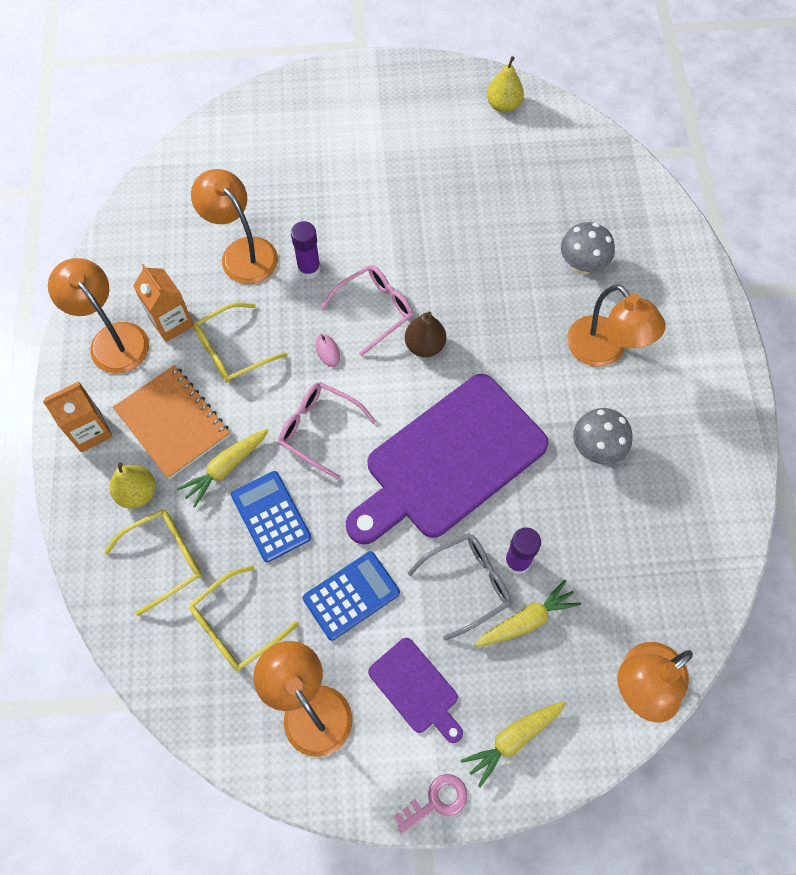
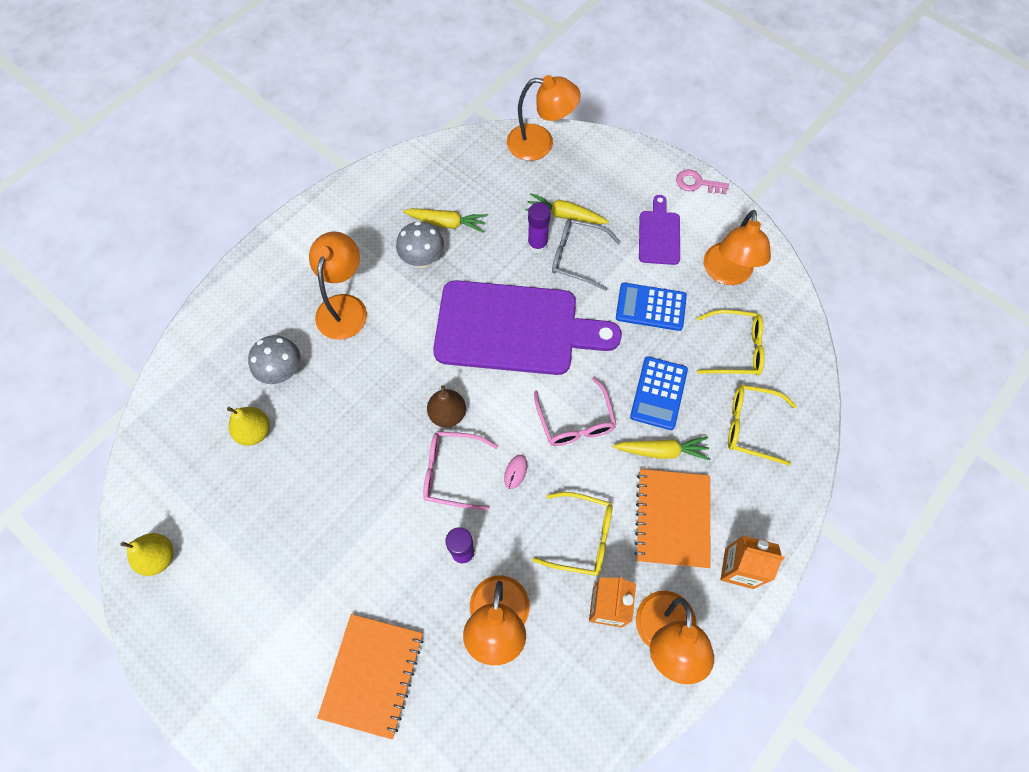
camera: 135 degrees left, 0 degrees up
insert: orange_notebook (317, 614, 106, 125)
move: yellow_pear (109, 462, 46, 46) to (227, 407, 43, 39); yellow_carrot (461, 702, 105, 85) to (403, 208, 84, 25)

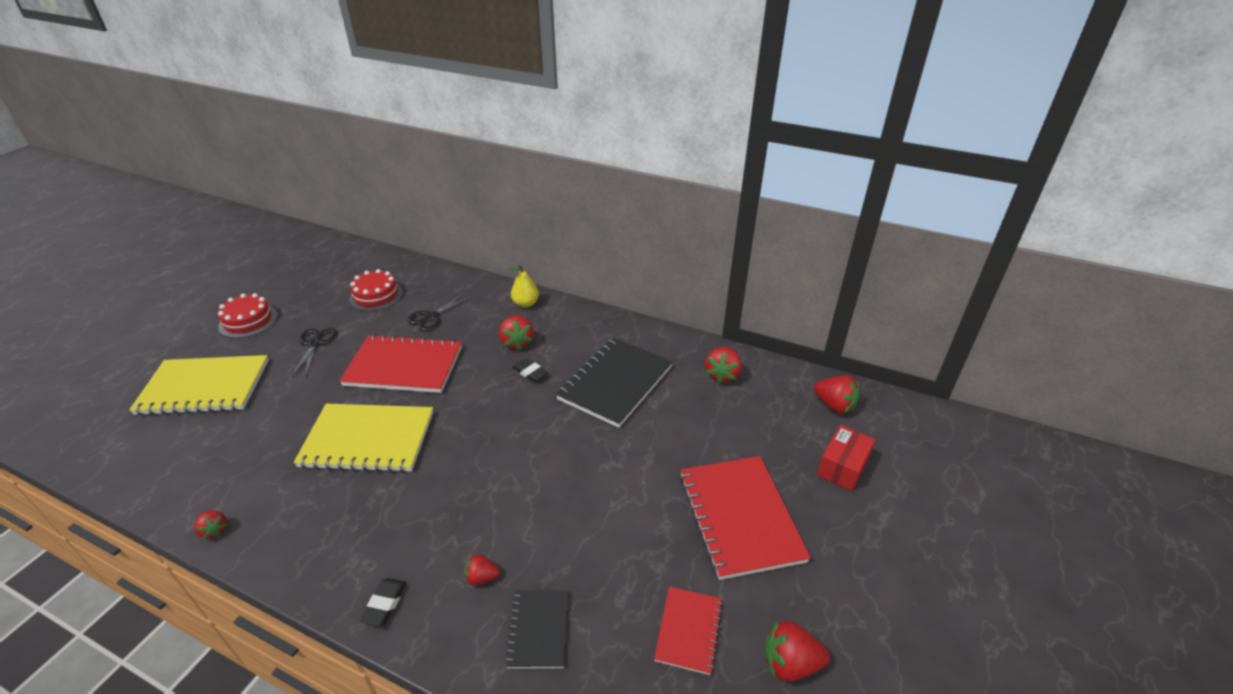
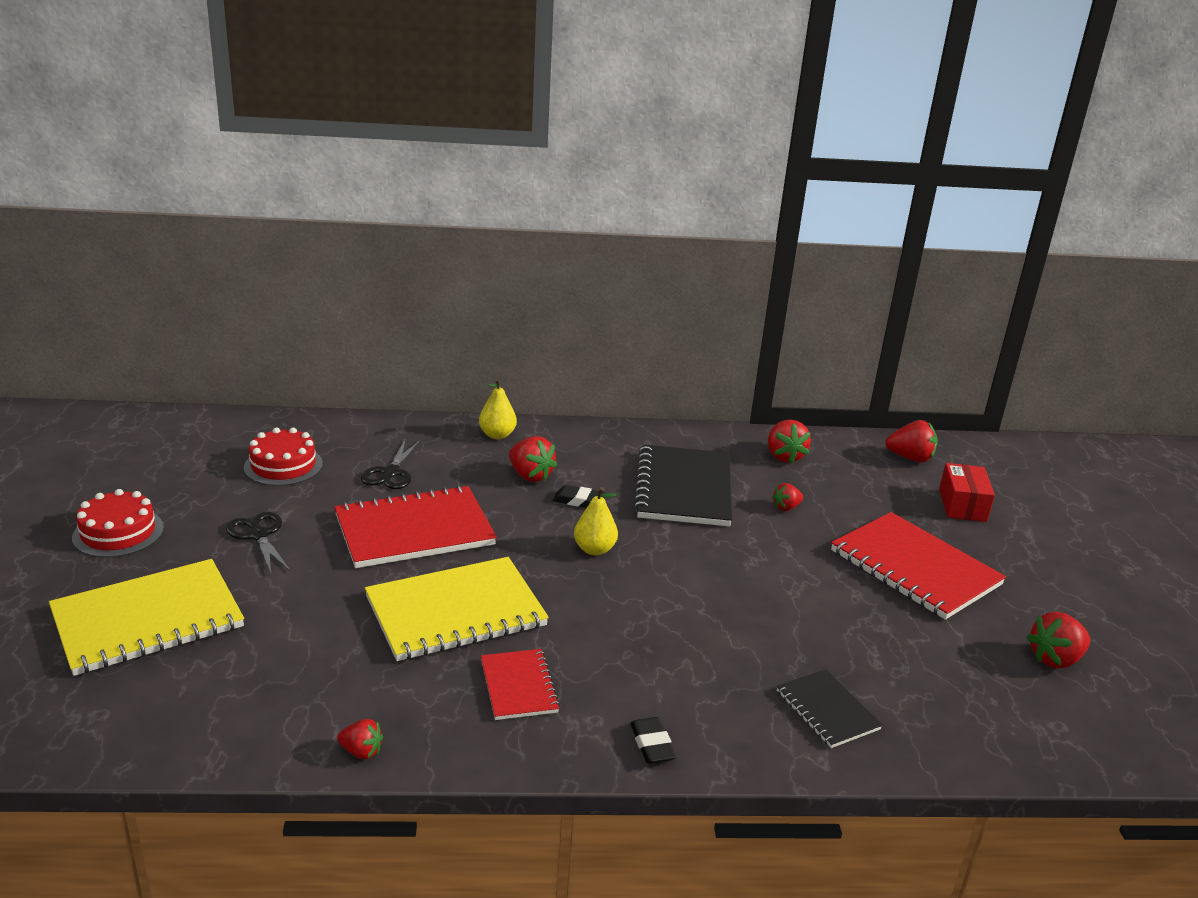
camera: 30 degrees left, 10 degrees down
insert: yellow_pear (574, 487, 44, 68)
move: red_strawberry (464, 554, 36, 31) to (772, 483, 31, 28); red_notebook (654, 586, 69, 89) to (481, 649, 79, 71)

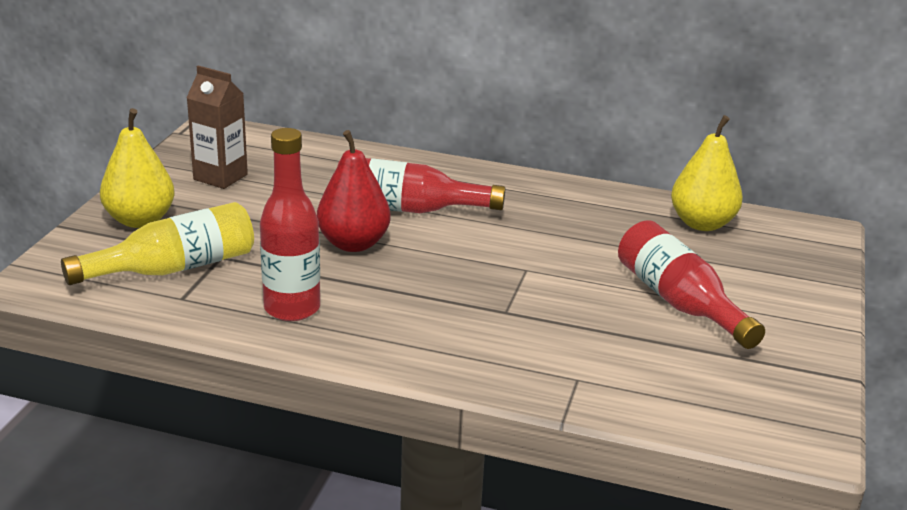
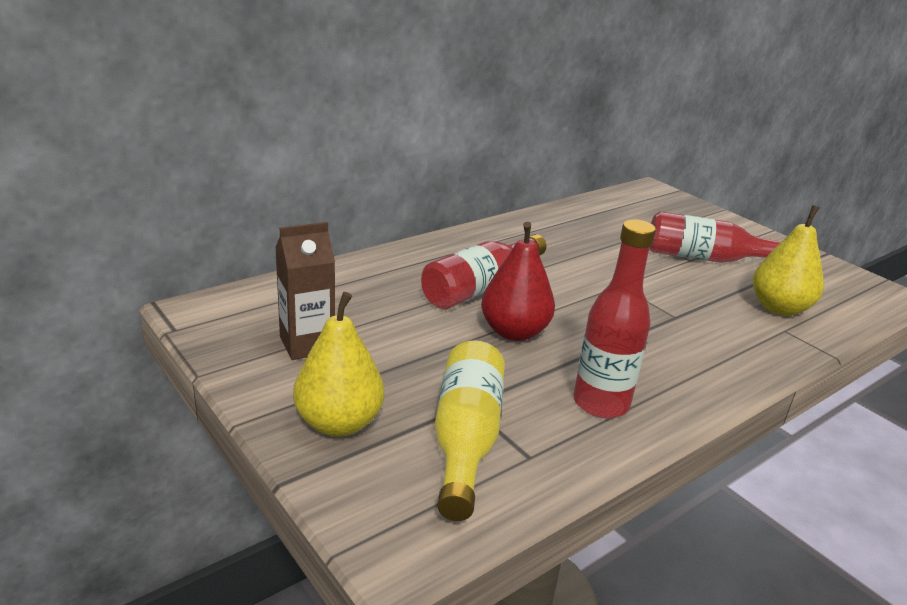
camera: 55 degrees left, 0 degrees up
move: yellow_pear (671, 115, 72, 116) to (753, 205, 71, 111)

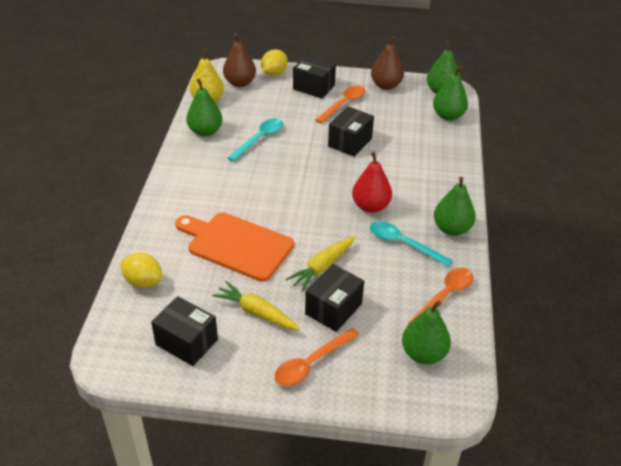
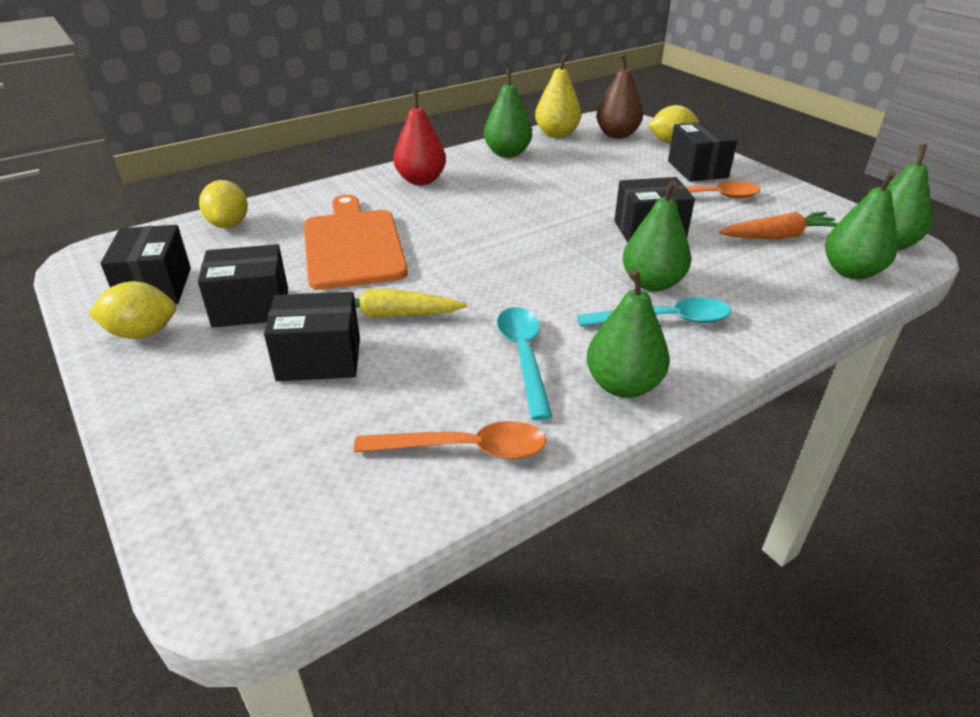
camera: 50 degrees right, 5 degrees down
delete: orange_spoon (275, 328, 84, 58); brown_pear (371, 36, 33, 54)
insert: yellow_lemon (88, 281, 88, 58); orange_carrot (719, 212, 119, 27)
move: turquoise_spoon (228, 118, 55, 44) to (577, 297, 154, 30); red_pear (352, 152, 40, 61) to (393, 90, 53, 95); green_pear (402, 301, 49, 63) to (623, 180, 68, 112)
replace: yellow_carrot (212, 281, 88, 49) to black_box (198, 244, 90, 84)

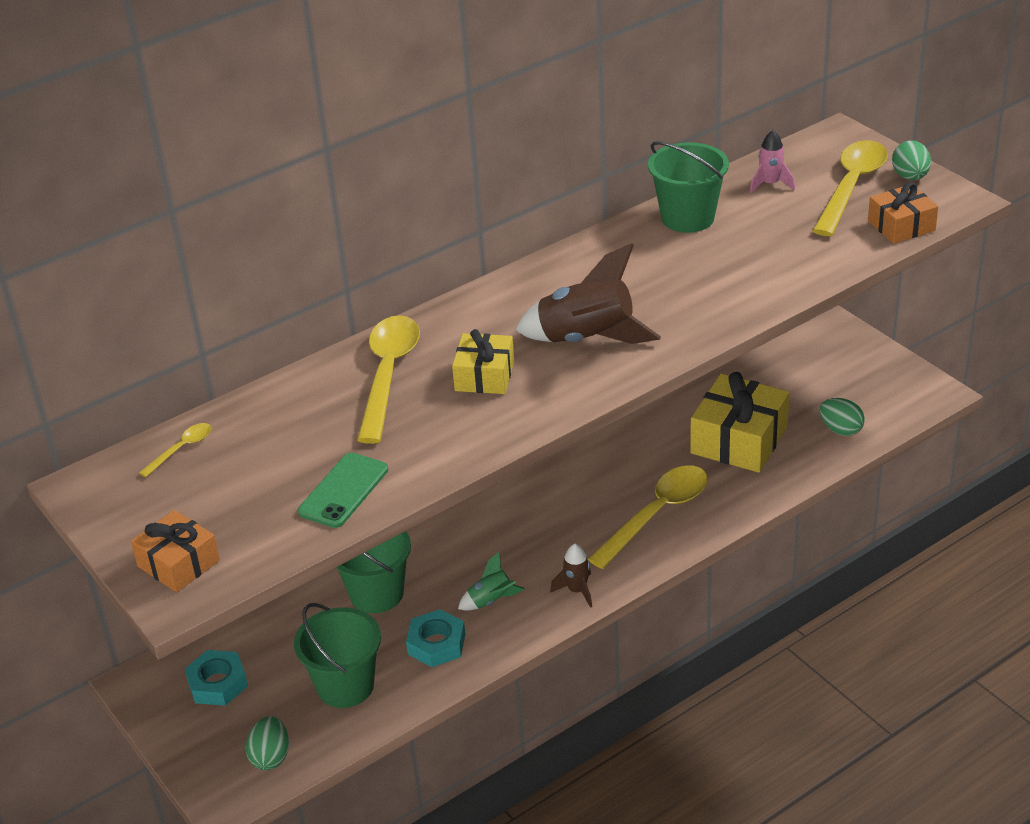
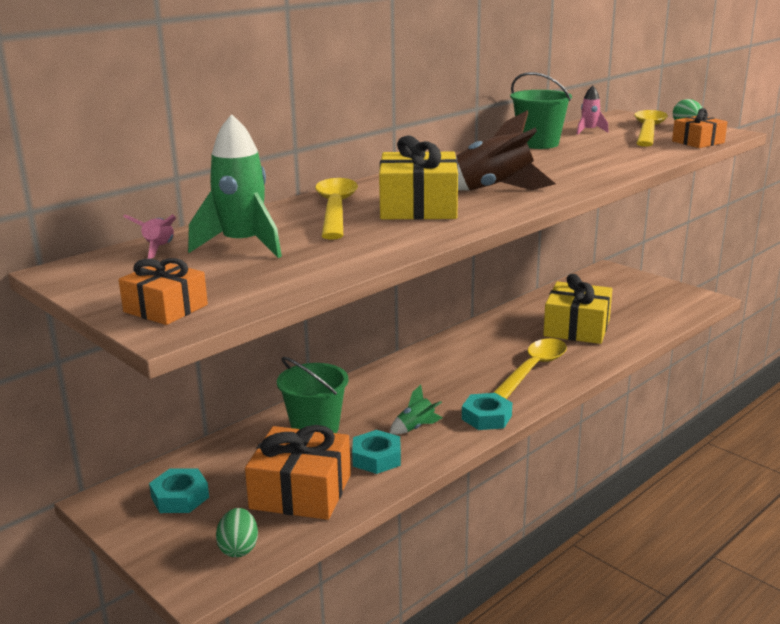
camera: 10 degrees left, 15 degrees down
delete: green_phone (298, 452, 90, 76); green_egg (820, 398, 45, 38)
insert: green_rocket (188, 114, 94, 144)
replace: yellow_spoon (139, 423, 73, 54) to pink_rocket (123, 214, 53, 45); green_bucket (294, 603, 87, 105) to orange_gift (245, 425, 106, 95); brown_rocket (550, 544, 42, 64) to turquoise_nut (462, 393, 50, 37)
resize: yellow_gift (452, 329, 62, 65) = (379, 136, 79, 84) x1.70

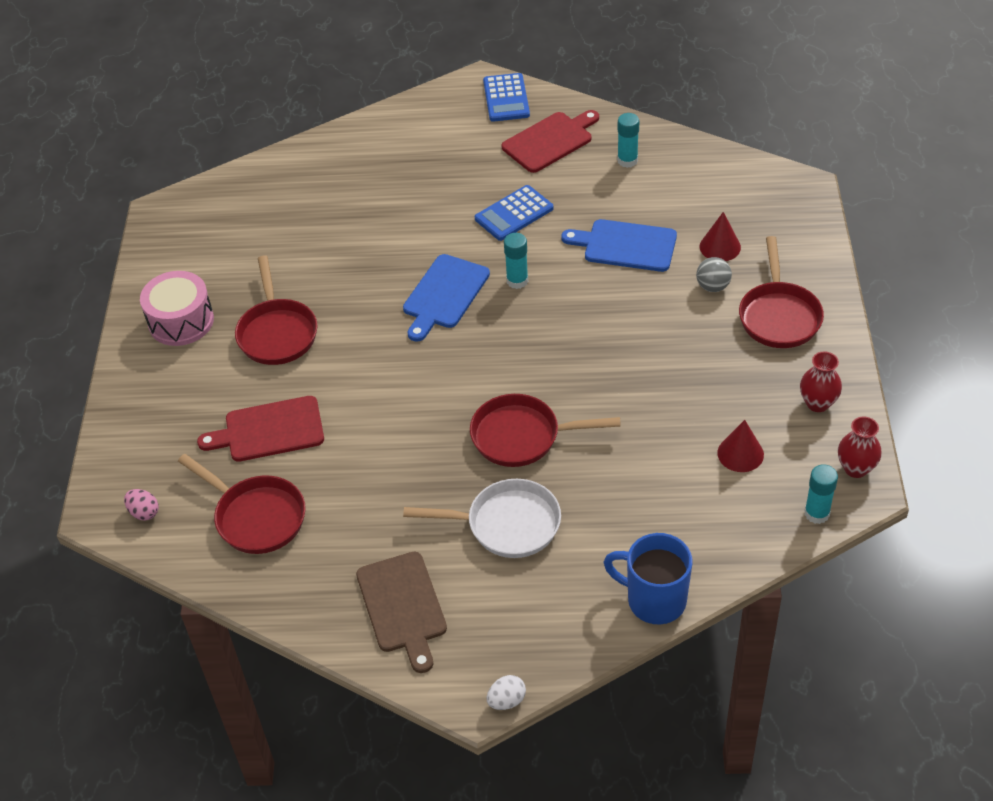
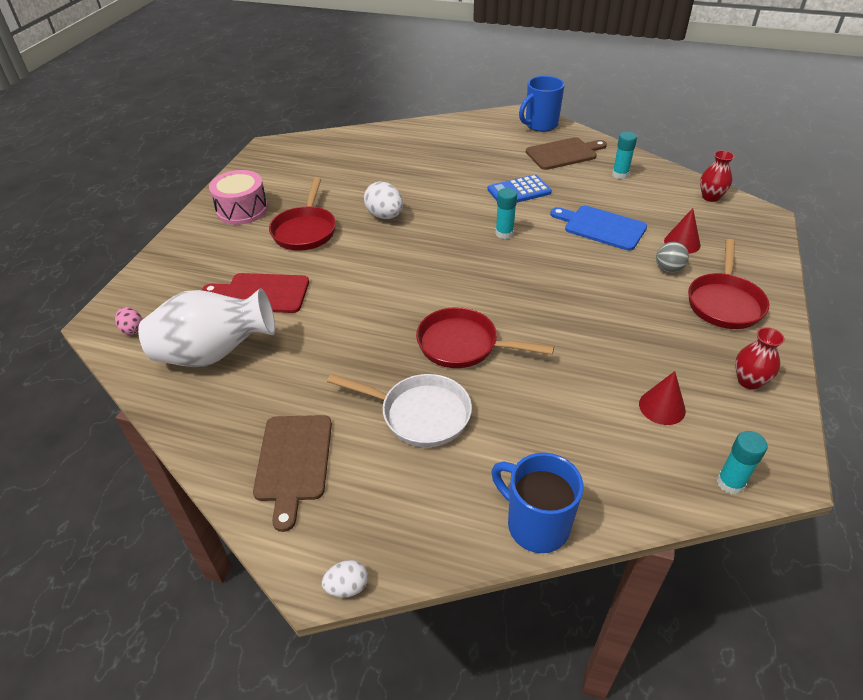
camera: 15 degrees right, 5 degrees down
delete: blue_cutting_board (403, 254, 87, 88)
insert: white_egg (364, 181, 39, 38)
move: red_vase (838, 416, 43, 62) to (700, 150, 34, 52)
replace: red_pan (178, 454, 128, 100) to white_vase (138, 288, 137, 79); blue_calculator (483, 73, 47, 49) to blue_mug (519, 76, 45, 56)
recolor: red_cutting_board (501, 110, 98, 63) to brown_cutting_board (526, 137, 81, 33)

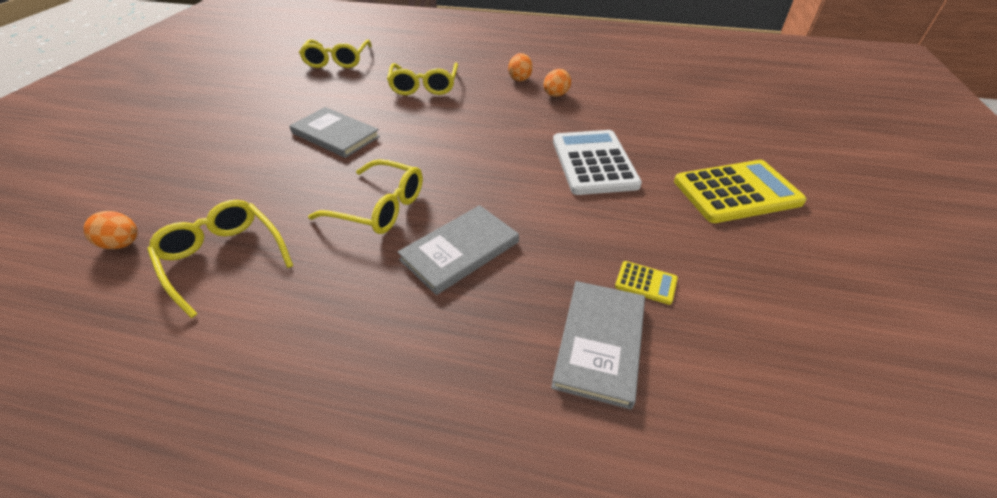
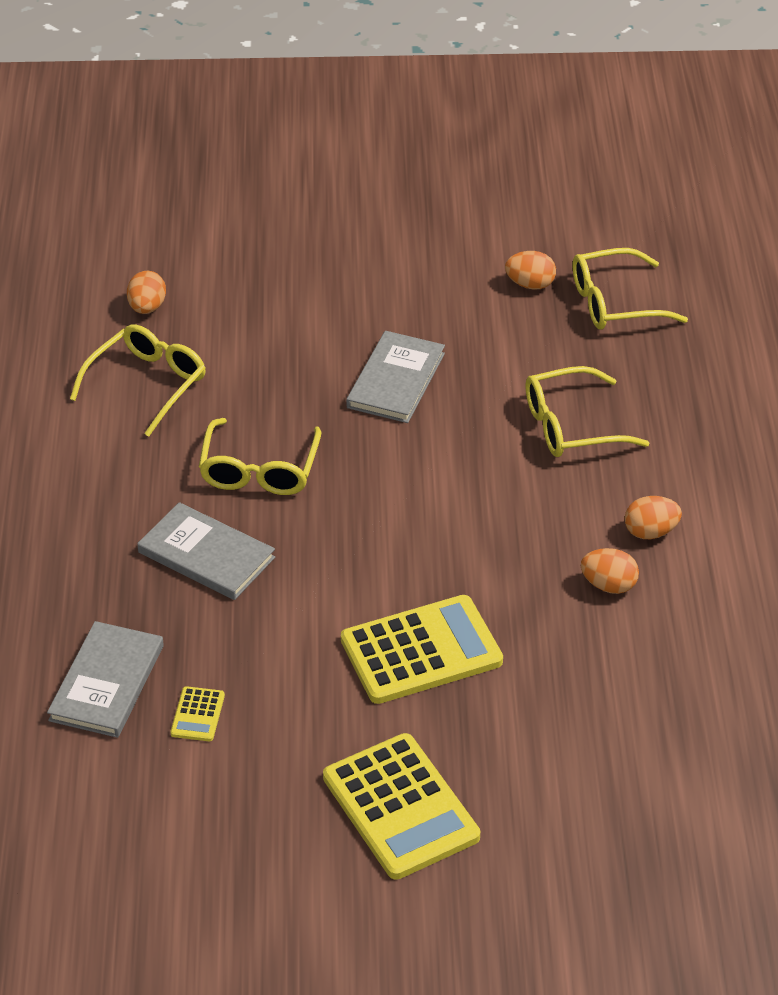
camera: 75 degrees right, 0 degrees up
insert: orange_egg (505, 251, 51, 39)
recolor: white_calculator (553, 130, 89, 65) to yellow_calculator (341, 595, 162, 109)
rotate: grey_book (551, 281, 94, 128) = (47, 621, 117, 117) 75 degrees counterclockwise

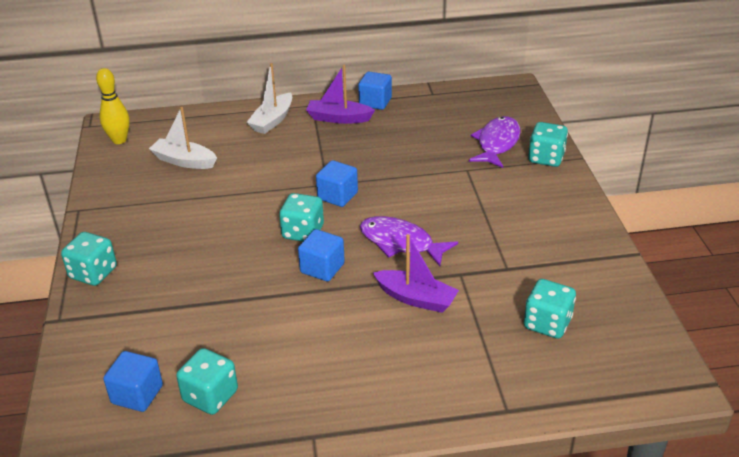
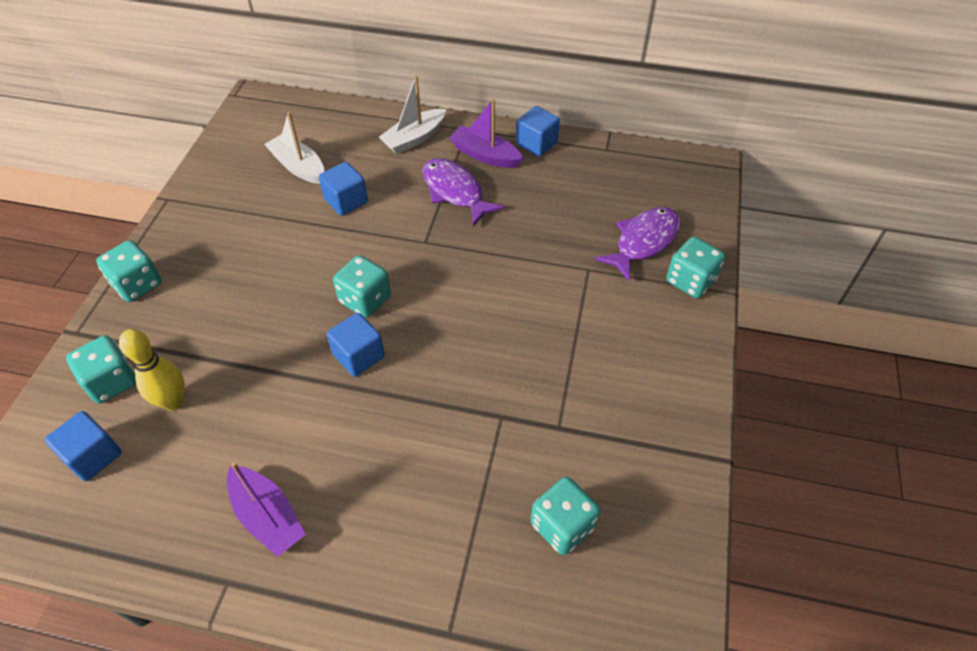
camera: 20 degrees right, 15 degrees up
move: yellow_bowling_pin (96, 68, 34, 76) to (119, 329, 66, 82); turquoise_dice (176, 348, 62, 67) to (66, 335, 70, 69); blue_cube (316, 160, 42, 47) to (319, 162, 49, 54); purple_fish (360, 216, 98, 50) to (422, 158, 83, 69); purple_boat (373, 234, 86, 79) to (227, 462, 79, 95)

